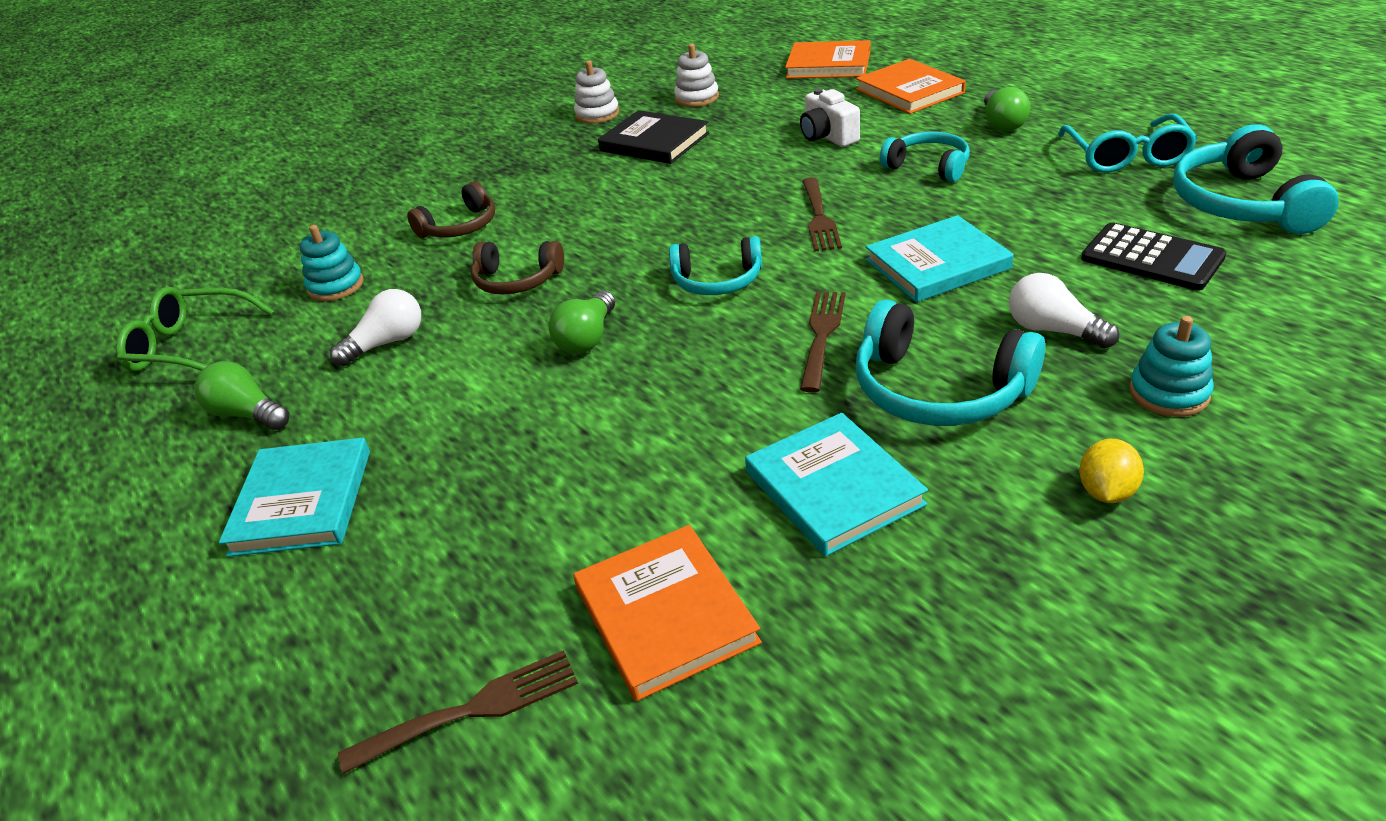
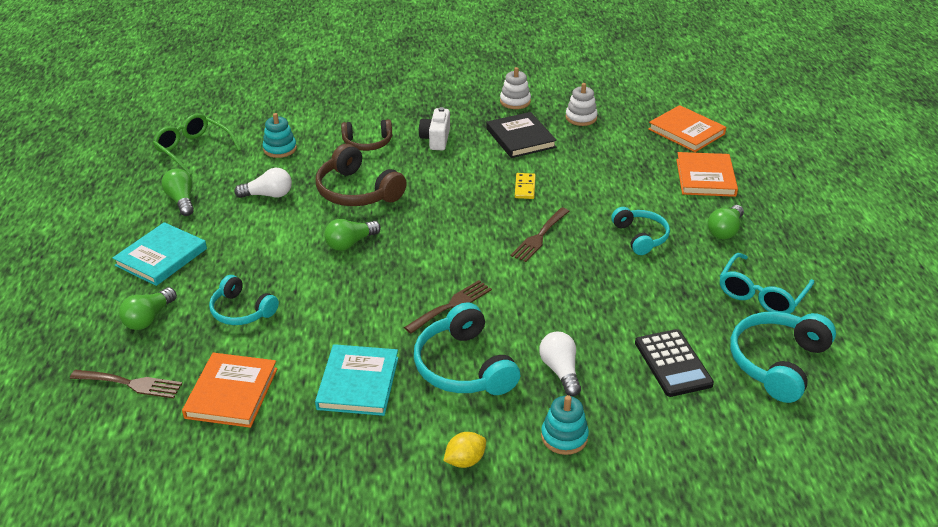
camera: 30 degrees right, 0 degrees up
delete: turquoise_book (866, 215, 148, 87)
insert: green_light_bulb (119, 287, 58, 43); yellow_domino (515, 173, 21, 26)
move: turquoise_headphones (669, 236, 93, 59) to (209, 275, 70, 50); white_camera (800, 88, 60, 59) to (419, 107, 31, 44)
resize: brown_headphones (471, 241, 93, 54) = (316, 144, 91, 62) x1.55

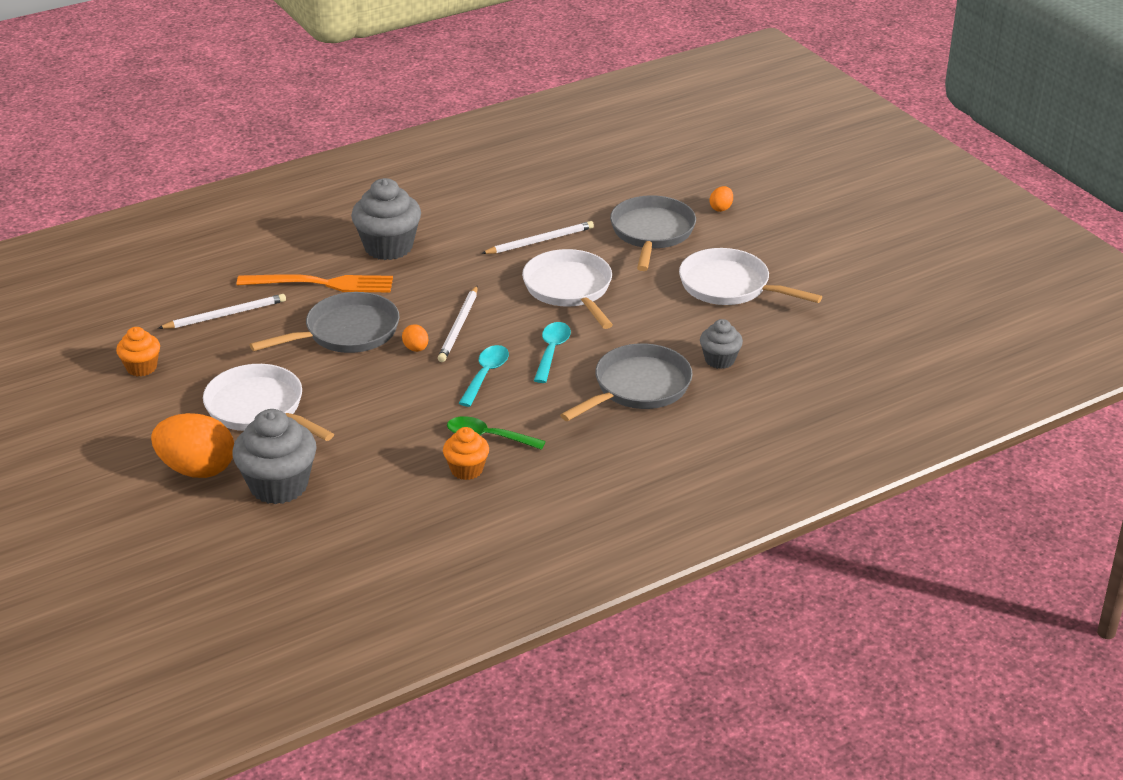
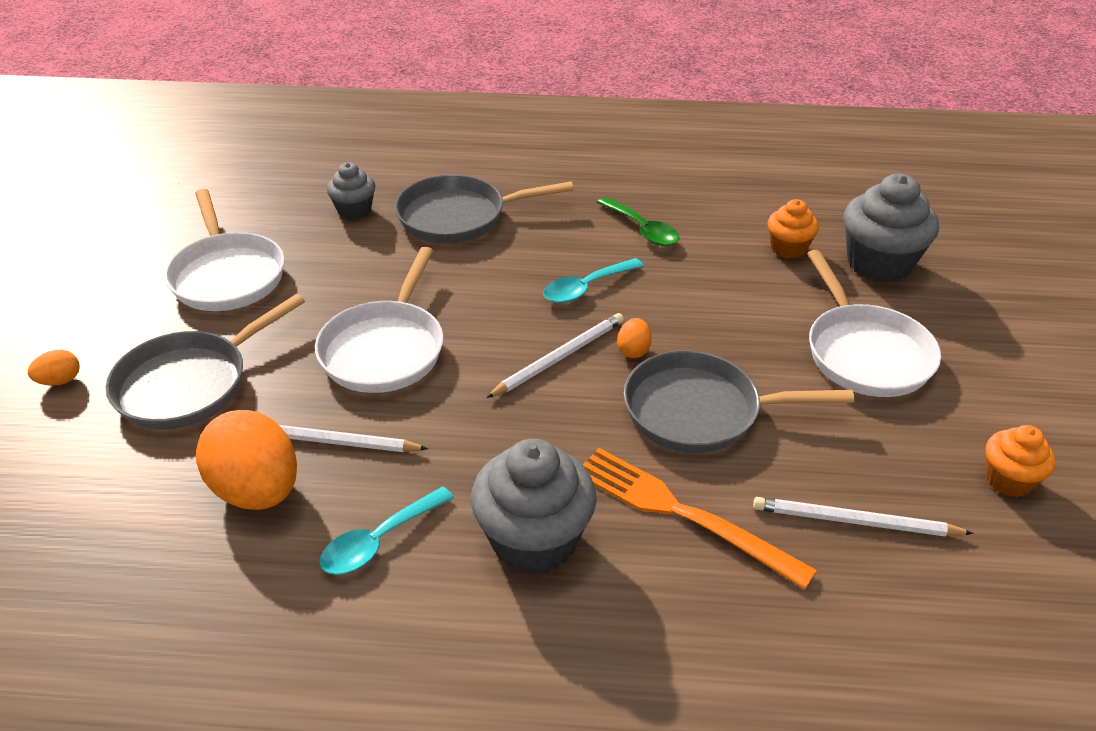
camera: 145 degrees left, 5 degrees up
move: orange_egg (151, 413, 83, 65) to (196, 410, 101, 100); orange_cupcake (443, 427, 46, 53) to (768, 199, 51, 60); turquoise_spoon (534, 322, 37, 61) to (320, 487, 134, 88)

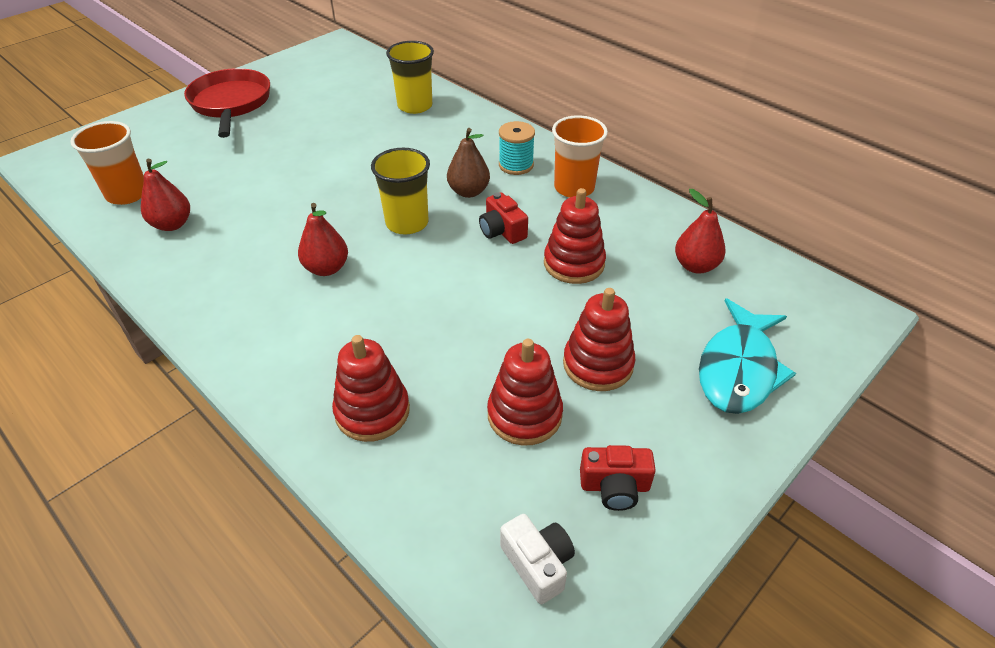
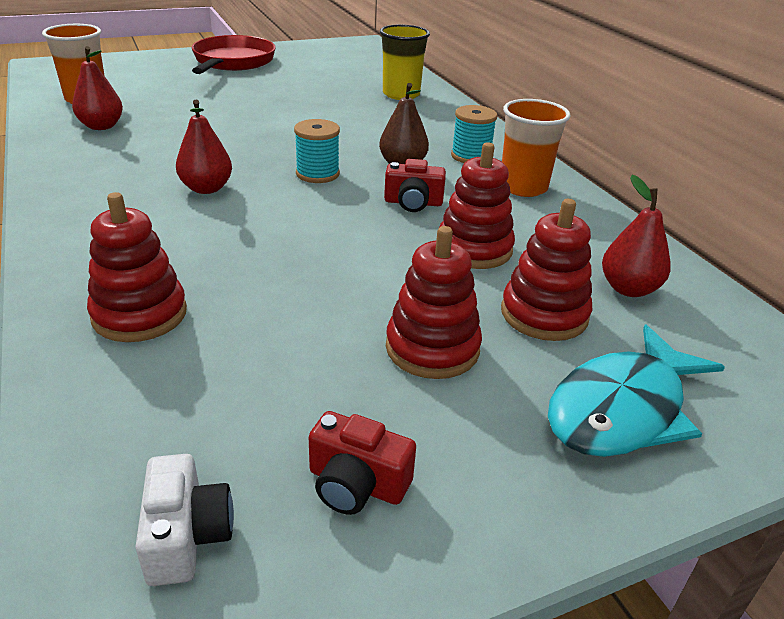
camera: 20 degrees right, 10 degrees down
move: red_stacking_toy (487, 339, 76, 107) to (501, 199, 91, 142)
replace: yellow_cup (371, 148, 59, 86) to turquoise_spool (294, 119, 46, 64)
rotate: red_camera (479, 192, 49, 52) = (384, 159, 62, 53) 75 degrees counterclockwise

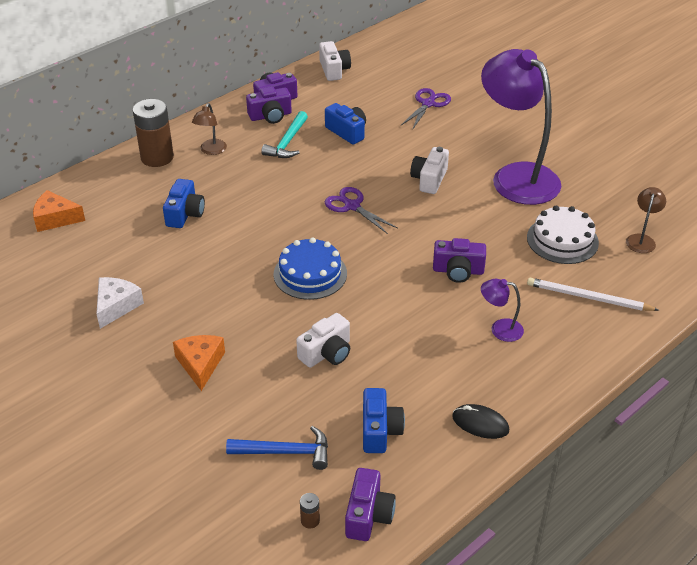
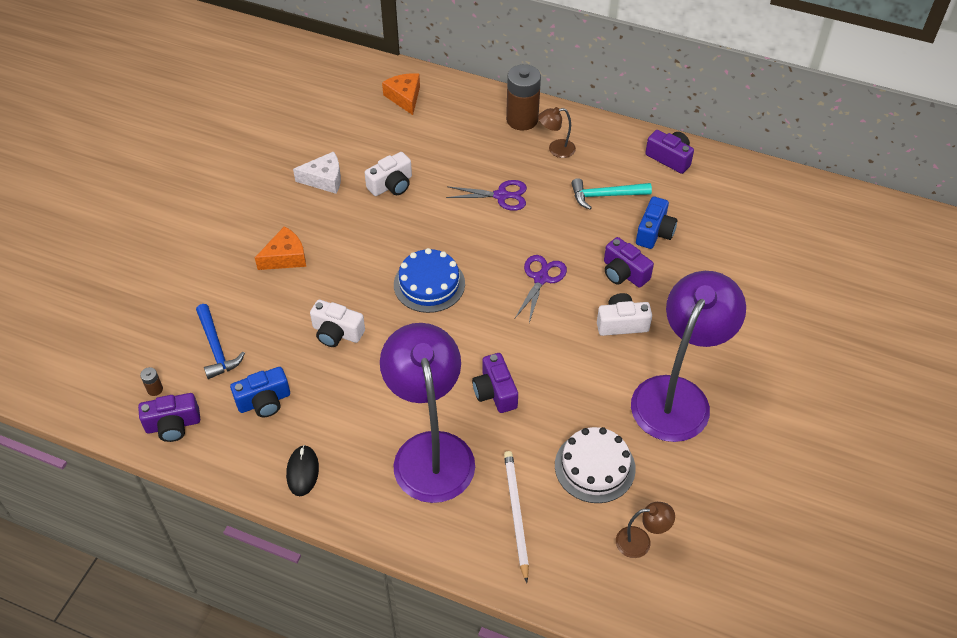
camera: 65 degrees right, 10 degrees up
delete: blue_camera (163, 179, 42, 49)
move: purple_camera (246, 87, 46, 37) to (604, 237, 50, 51); white_camera (319, 41, 32, 40) to (365, 152, 47, 44); purple_scissors (401, 88, 50, 42) to (446, 180, 81, 31)
resize: purple_lamp (481, 279, 43, 63) = (380, 323, 95, 180) x2.45

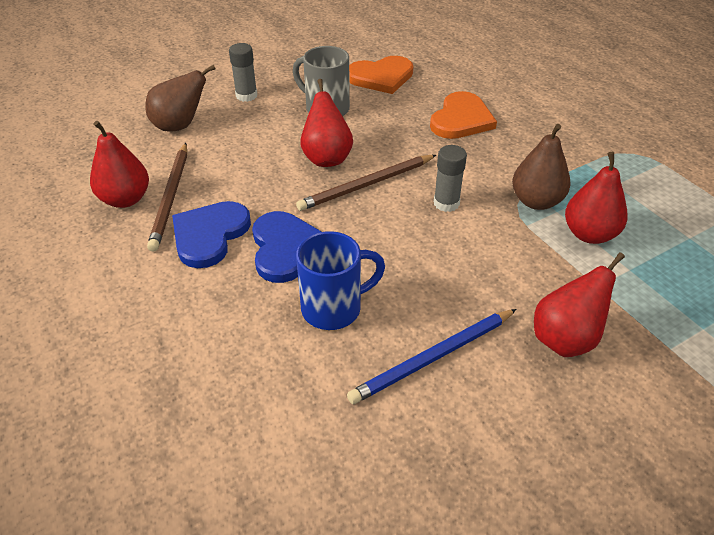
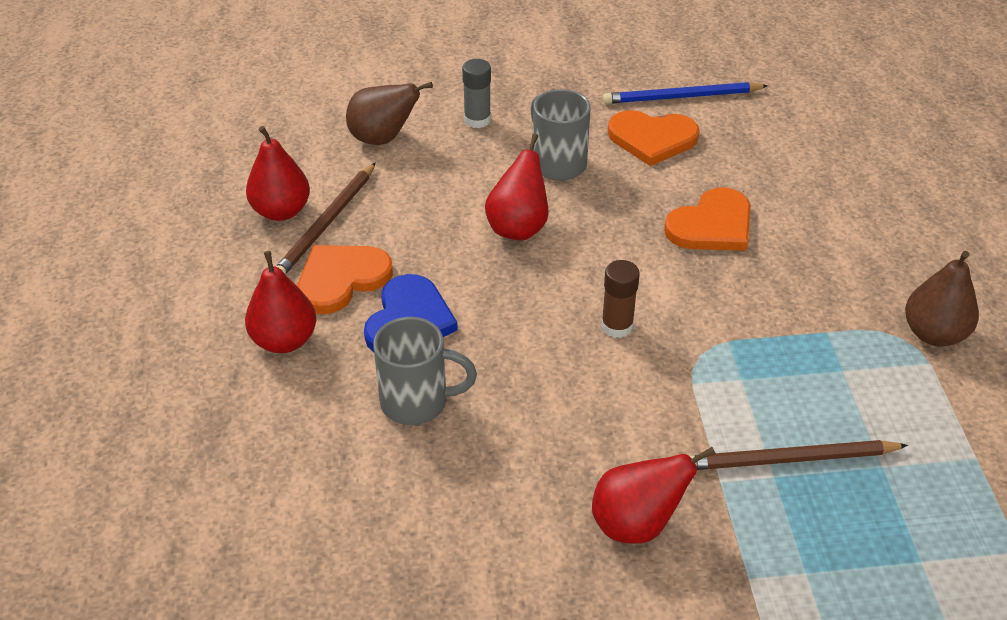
camera: 25 degrees right, 0 degrees up
move: brown_pencil (296, 155, 140, 56) to (690, 440, 218, 30); blue_pencil (347, 309, 170, 95) to (603, 82, 165, 22); brown_pear (512, 124, 59, 86) to (905, 251, 74, 95); red_pear (565, 152, 63, 92) to (245, 251, 71, 102)
recolor: blue_heart (172, 201, 79, 67) to orange_heart (297, 245, 96, 69); blue_mug (296, 231, 89, 99) to grey_mug (373, 317, 104, 108); grey_glue_stick (434, 145, 33, 67) to brown_glue_stick (601, 260, 39, 78)

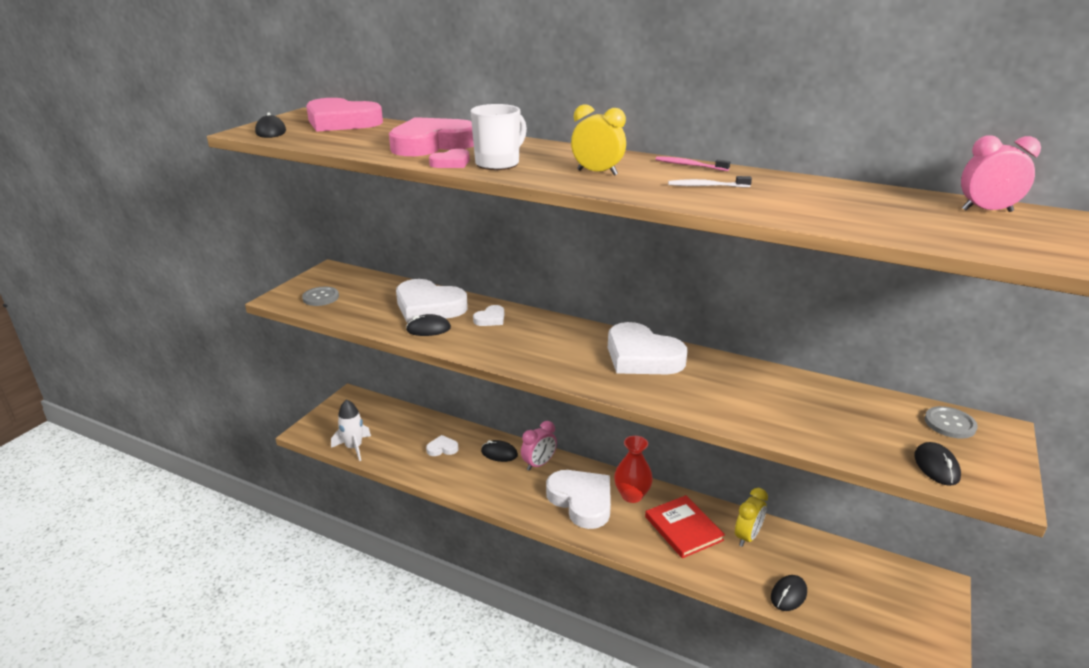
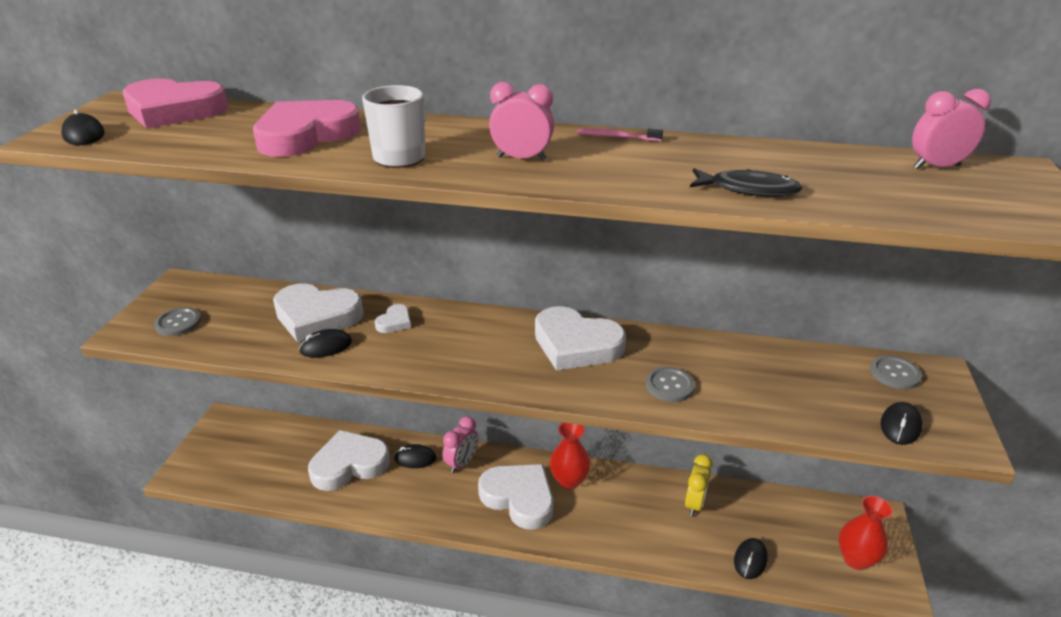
camera: 15 degrees left, 5 degrees up
delete: white_rocket (331, 399, 40, 62); pink_heart (429, 149, 41, 19); red_book (645, 495, 80, 63); white_toothbrush (668, 176, 84, 11)
insert: grey_button (646, 367, 48, 35); black_fish (690, 168, 113, 28); red_vase (838, 496, 55, 74)
recolor: yellow_clock (571, 104, 55, 72) to pink_clock (489, 82, 65, 79)
rotate: black_mouse (914, 442, 47, 44) = (881, 402, 41, 43) 45 degrees clockwise
resize: white_heart (426, 435, 33, 21) = (308, 430, 82, 61) x2.21

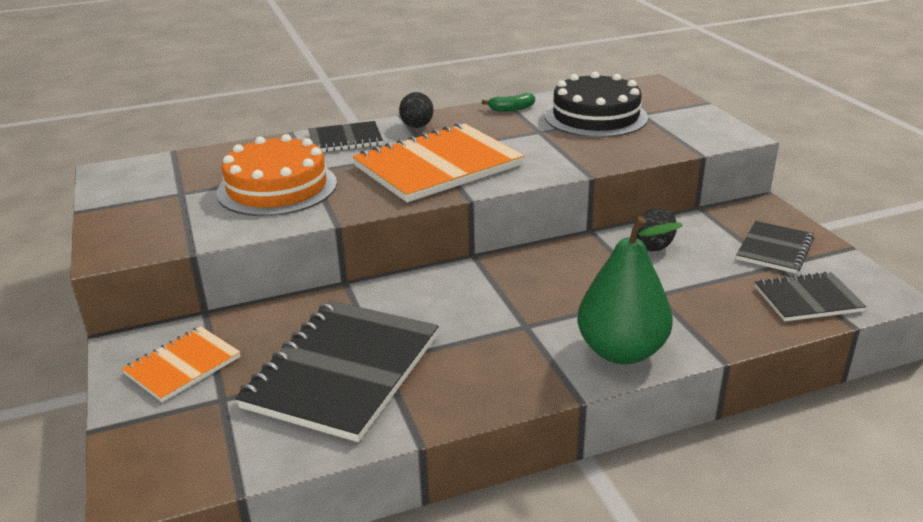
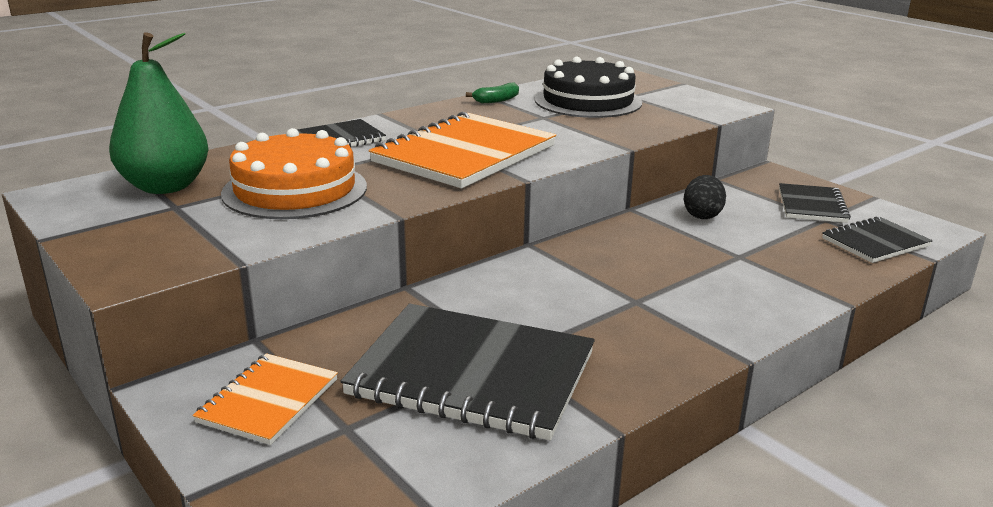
camera: 20 degrees left, 5 degrees down
delete: black_egg (399, 92, 34, 36)
move: green_pear (577, 216, 106, 148) to (109, 32, 100, 162)
rotate: black_notebook (235, 300, 204, 142) = (341, 304, 254, 136) 75 degrees counterclockwise

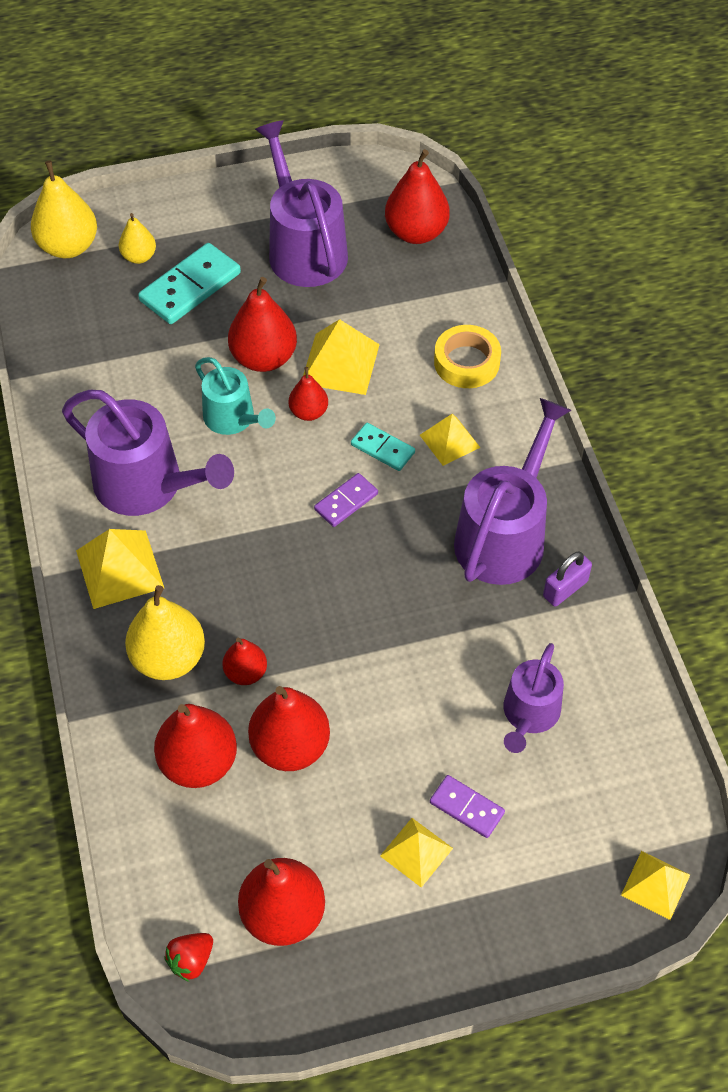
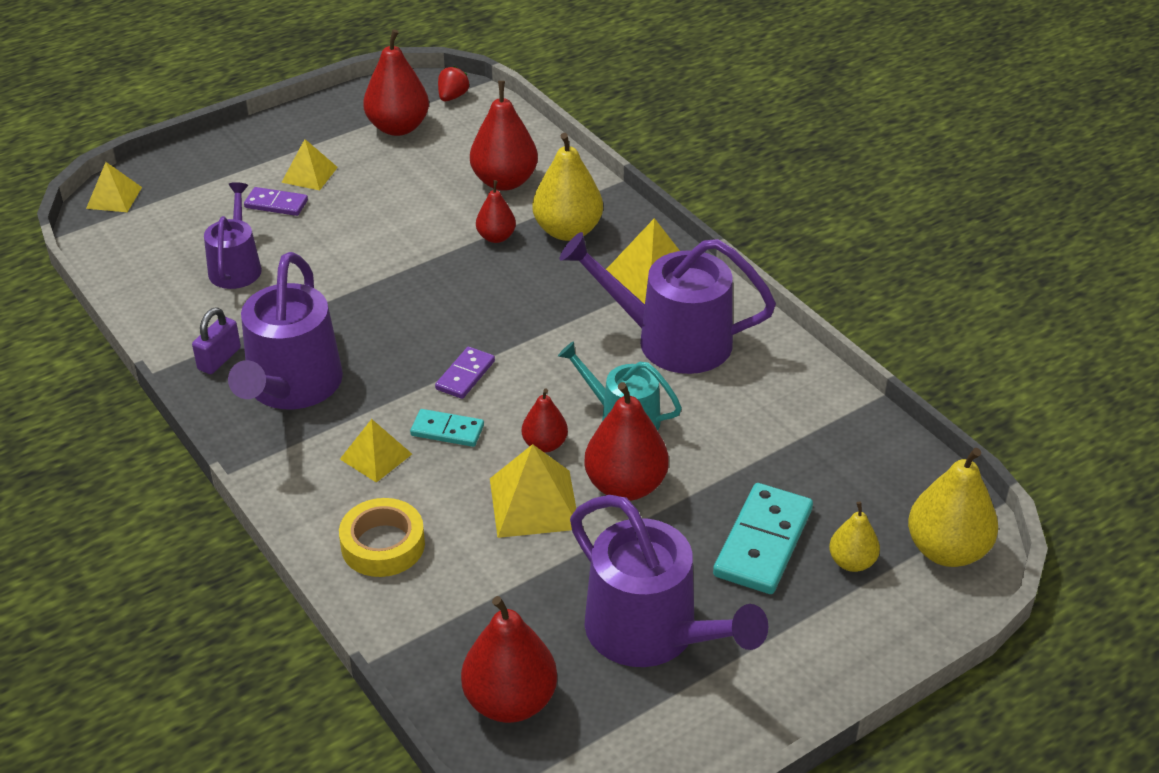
camera: 160 degrees right, 15 degrees down
delete: red_pear (248, 686, 82, 85)

